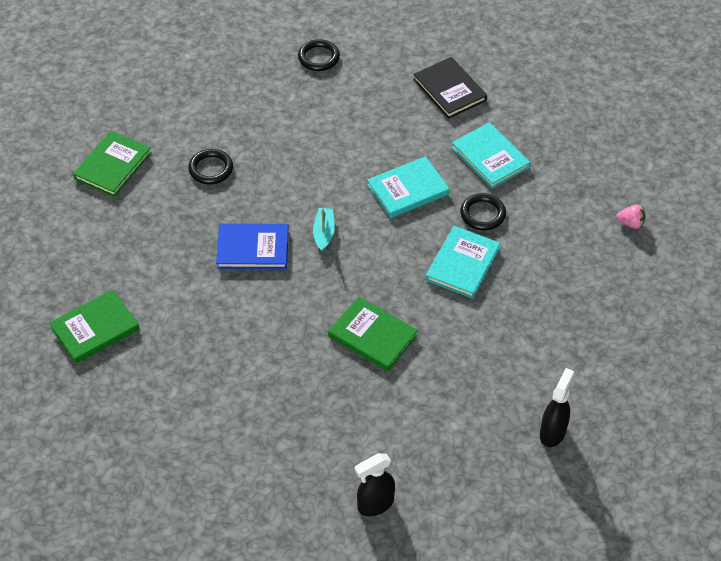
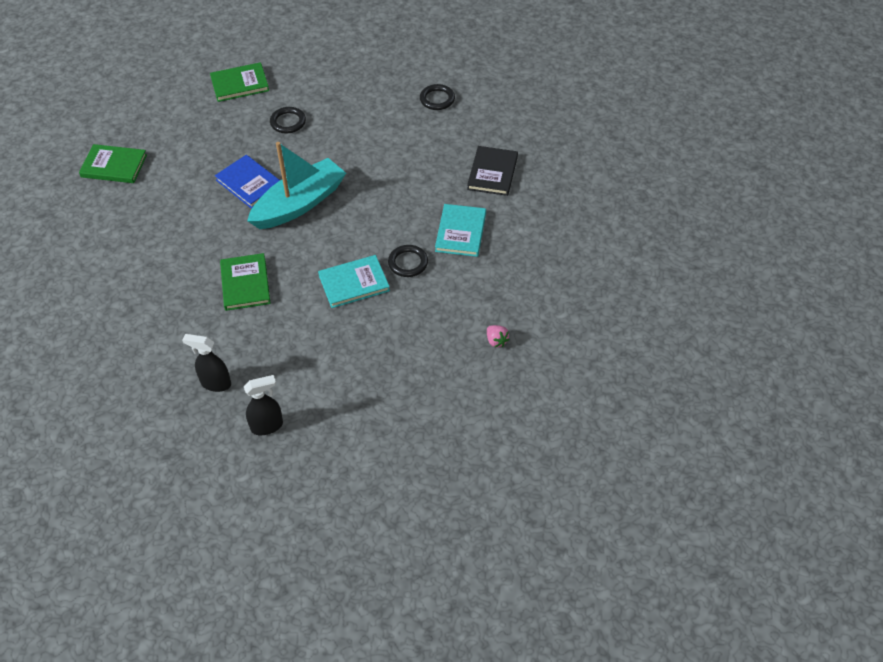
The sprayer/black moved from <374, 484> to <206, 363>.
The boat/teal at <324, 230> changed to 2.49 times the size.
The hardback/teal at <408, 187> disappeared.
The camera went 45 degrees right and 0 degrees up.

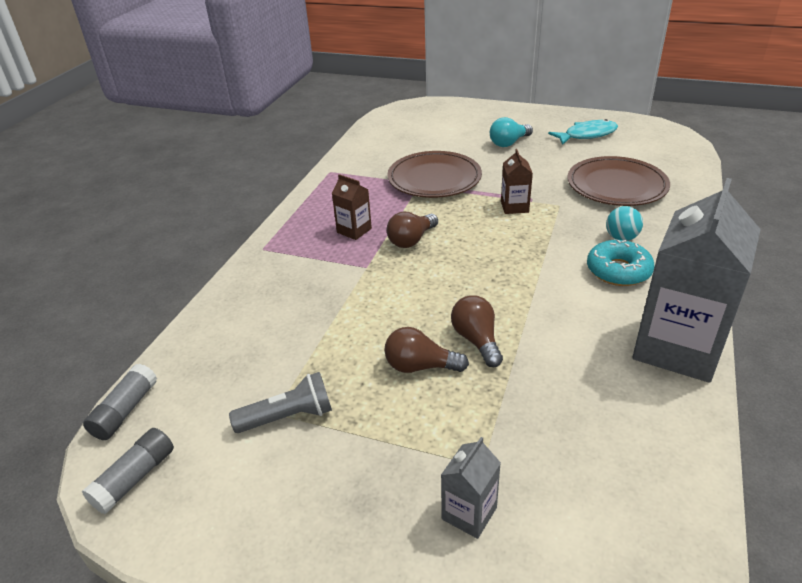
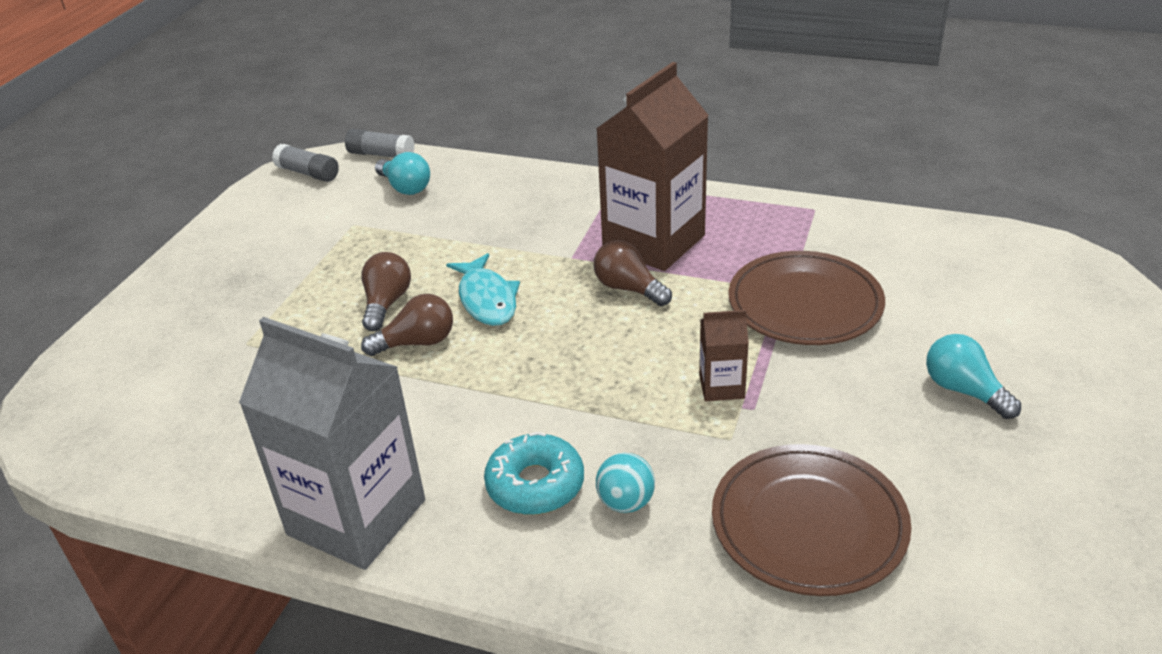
The lightbulb/teal at <402, 173> appeared.
The toy fish/teal moved from <583, 132> to <483, 289>.
The carton/russet at <352, 207> changed to 2.23 times the size.
The flashlight/gray at <280, 402> disappeared.
The carton/gray at <471, 488> disappeared.
The camera went 90 degrees right and 0 degrees up.

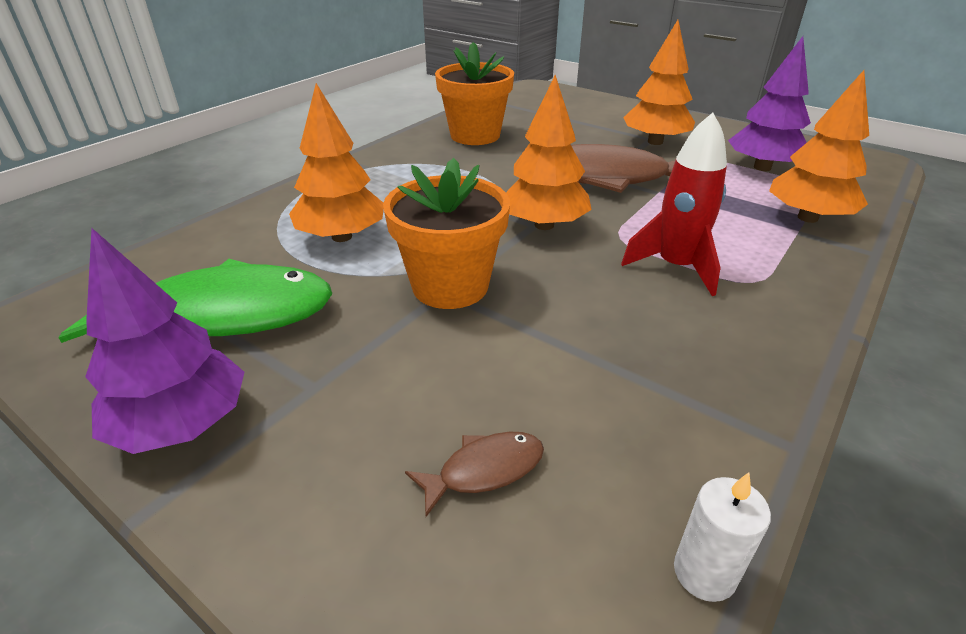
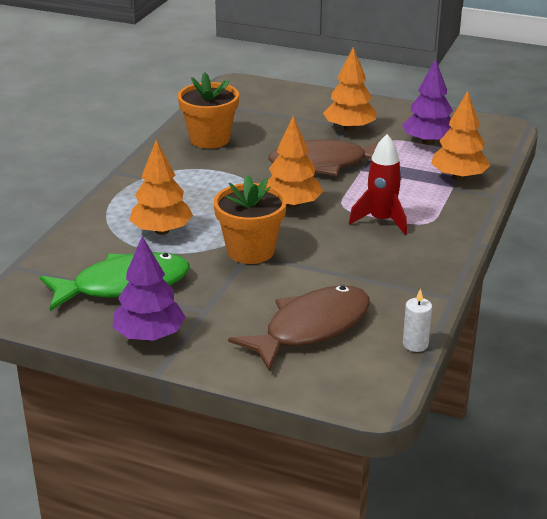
The toy fish/russet at <474, 474> changed to 2.32 times the size.
The camera went 15 degrees left and 5 degrees down.

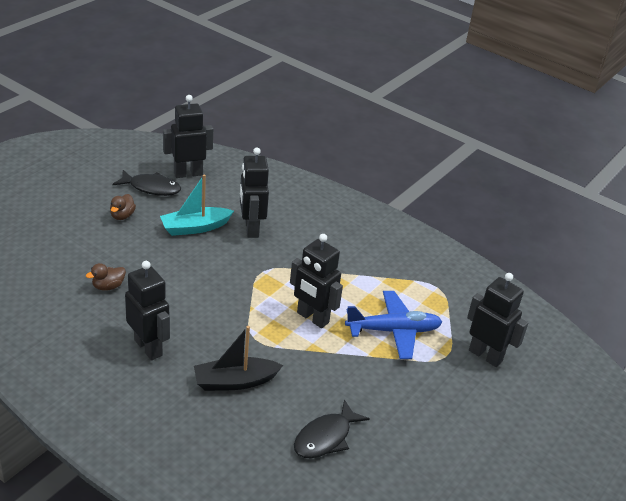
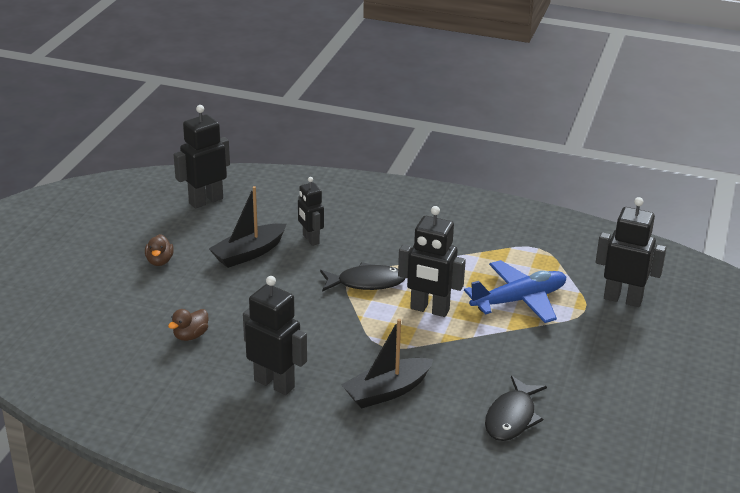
The boat/teal at <197, 205> became the boat/black at <248, 227>.
The robot figure/black at <254, 193> changed to 0.64 times the size.
The toy fish/black moved from <147, 183> to <363, 277>.
The camera went 15 degrees left and 5 degrees down.

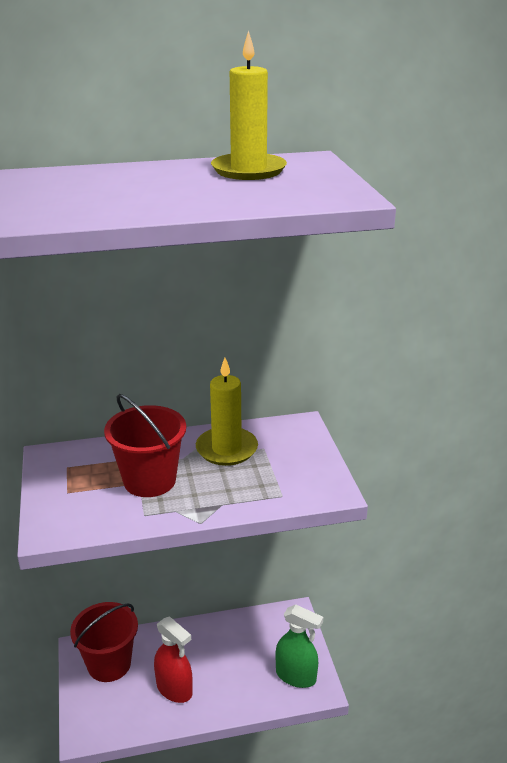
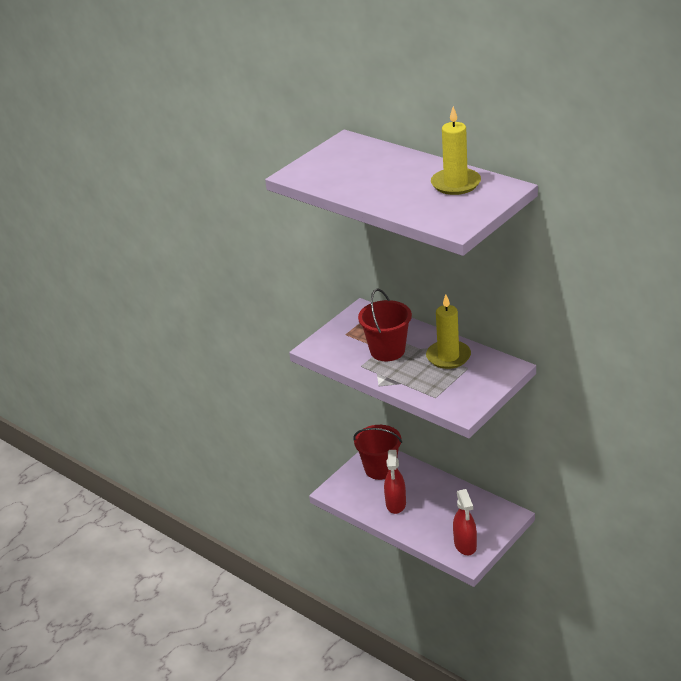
The sprayer/emerald at <299, 646> became the sprayer/crimson at <465, 522>.
The camera went 55 degrees right and 5 degrees up.

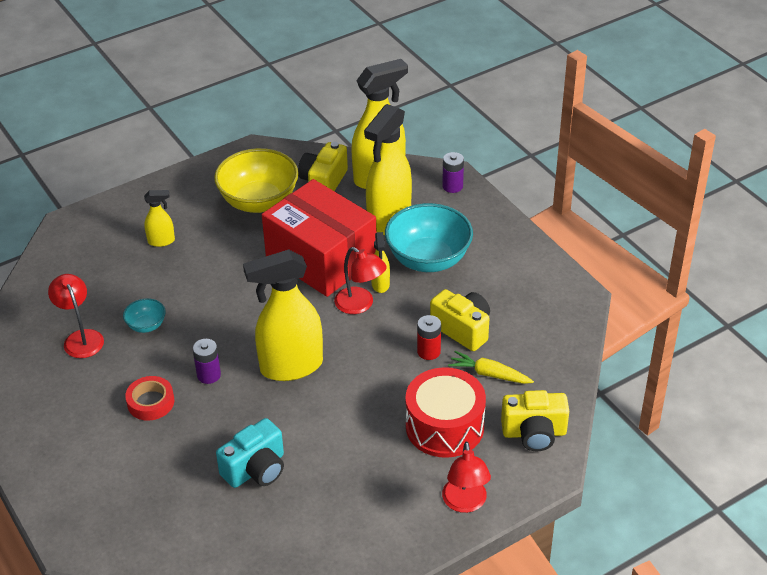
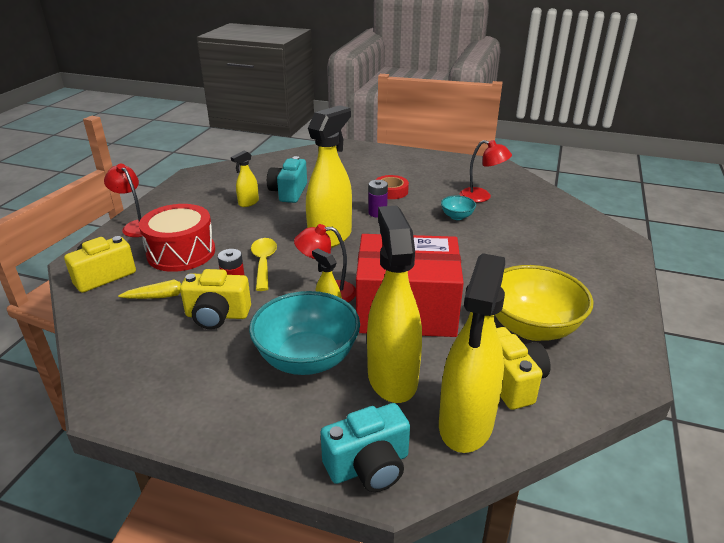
The sprayer/bright yellow moved from <159, 218> to <245, 179>.
The spoon/bright yellow at <264, 264> appeared.
The AA battery/purple at <453, 172> was replaced by the photo camera/teal at <365, 447>.
The camera went 140 degrees right and 10 degrees down.

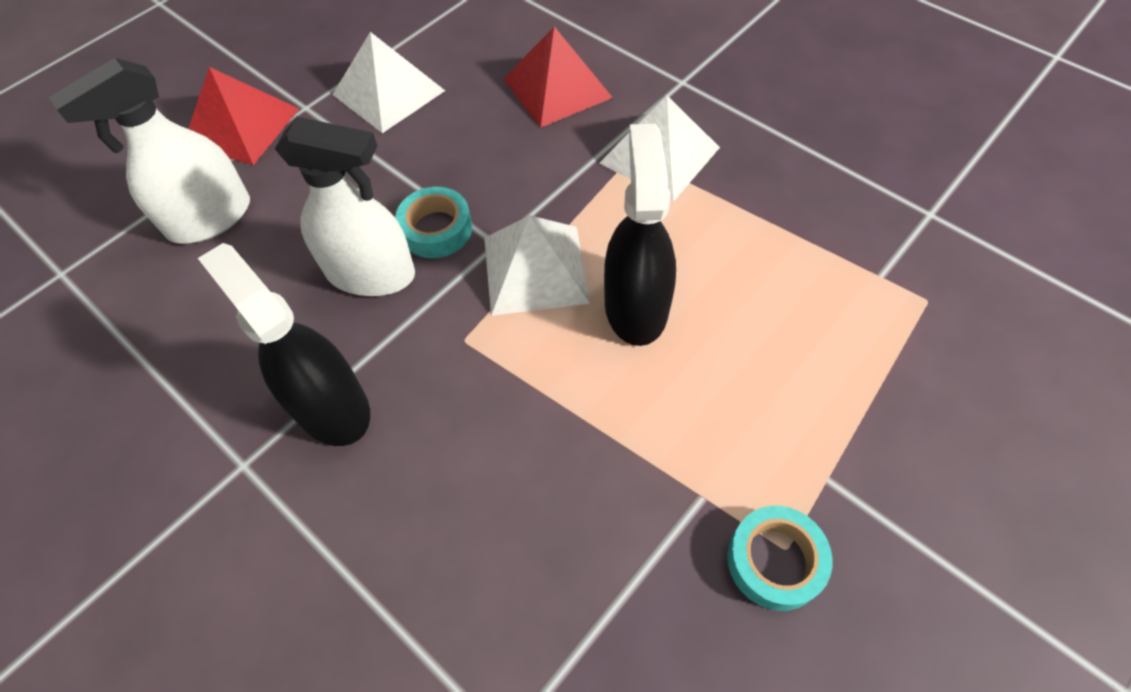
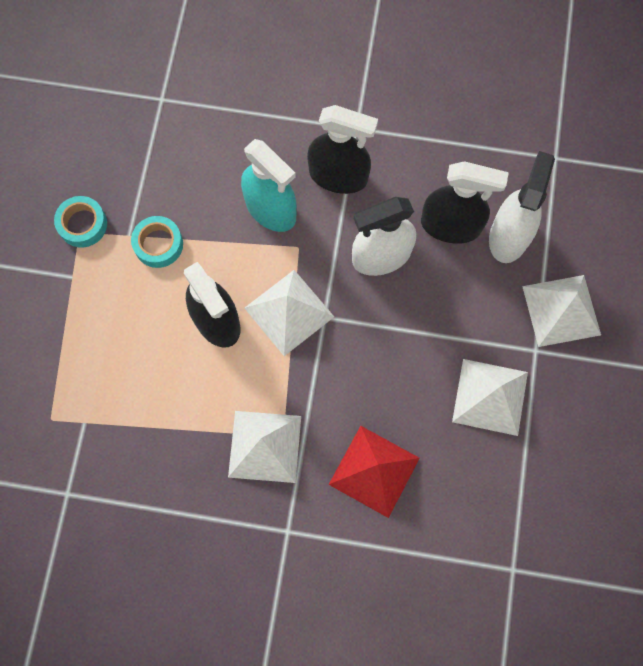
The tape/teal moved from <433, 222> to <157, 242>.
The sprayer/teal at <269, 185> appeared.
The sprayer/black at <465, 202> appeared.
The pyramid/crimson at <243, 116> became the pyramid/white at <561, 311>.
The camera went 145 degrees right and 15 degrees up.

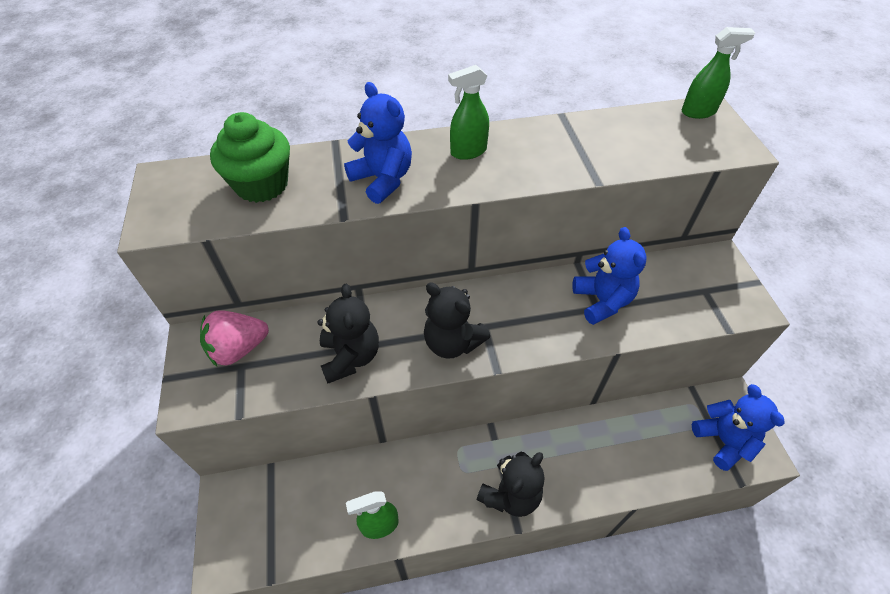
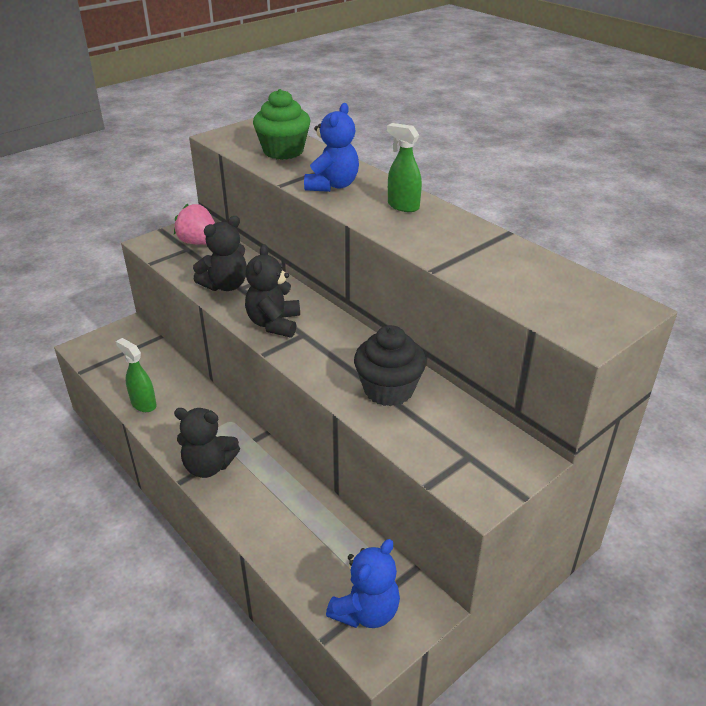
The stuffed bear/royal blue at <609, 276> was replaced by the cupcake/black at <390, 365>.
The sprayer/emerald at <718, 73> disappeared.
The camera went 60 degrees right and 15 degrees down.

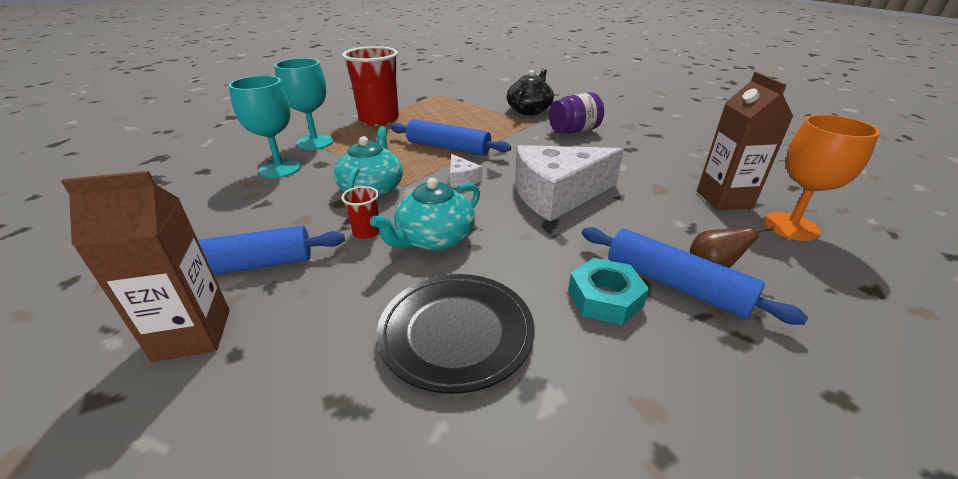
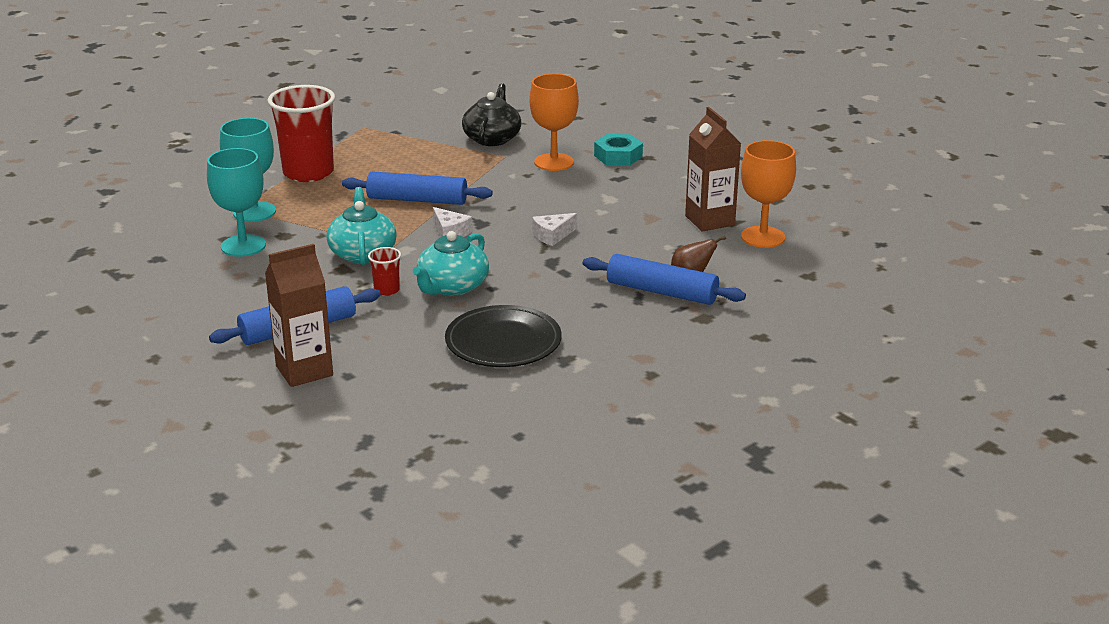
The preserve jar/purple at <576, 113> was replaced by the wine glass/orange-coloured at <554, 122>.
The cheese/white at <569, 183> changed to 0.43 times the size.
The hex nut/teal moved from <608, 291> to <618, 150>.
The camera went 15 degrees left and 5 degrees down.

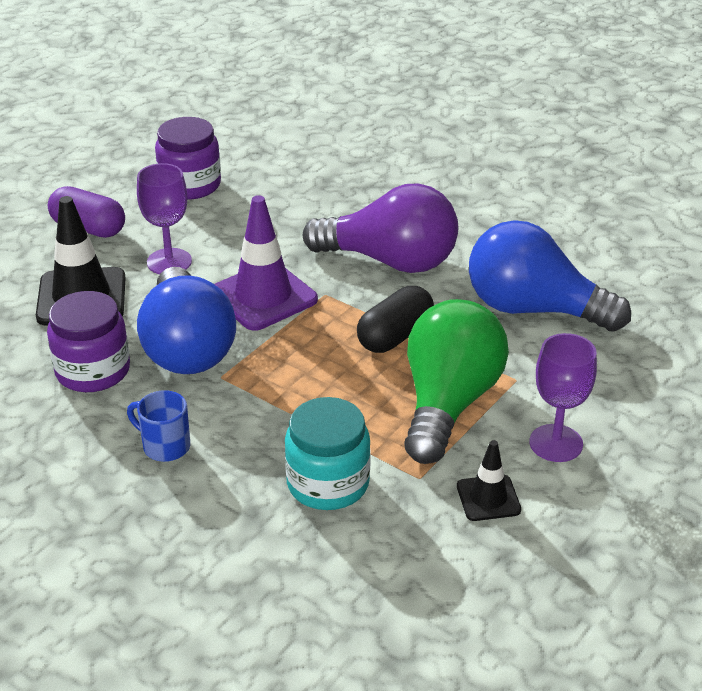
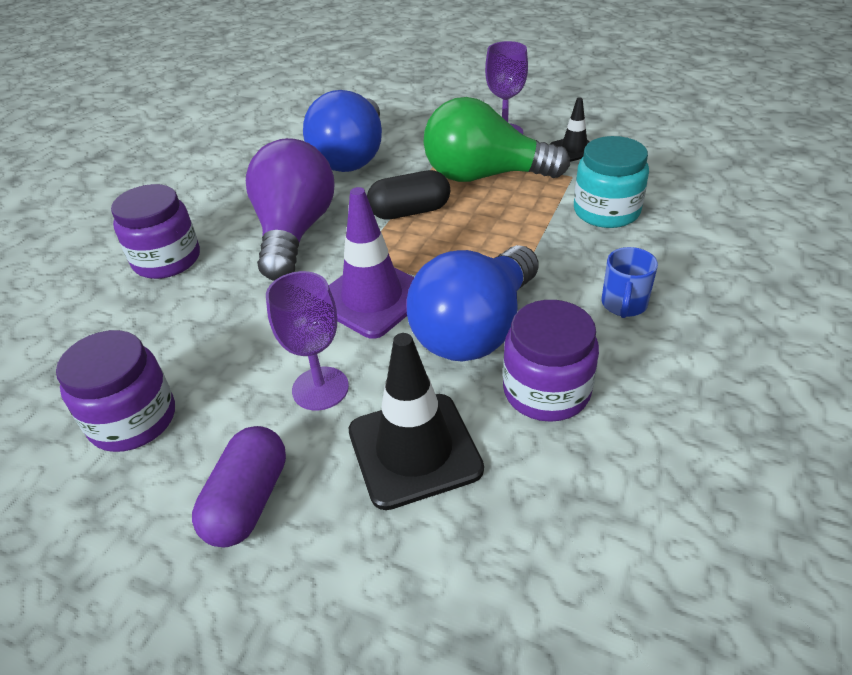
The preserve jar/purple at <155, 231> appeared.
The pill shape/black at <395, 319> turned 45 degrees counterclockwise.
The lightbulb/royal blue at <186, 320> turned 150 degrees clockwise.
The camera went 100 degrees left and 5 degrees up.

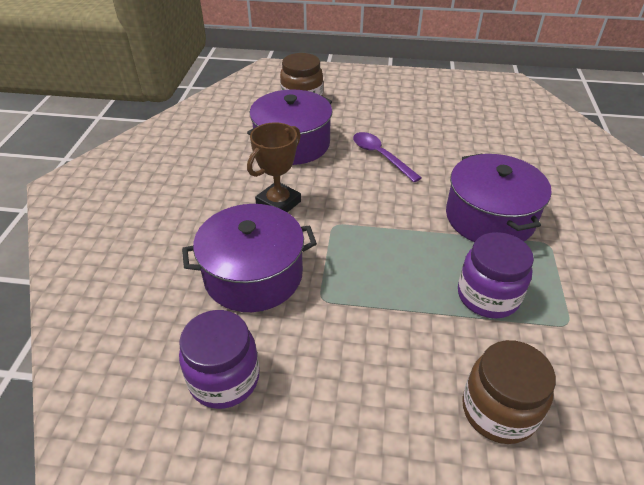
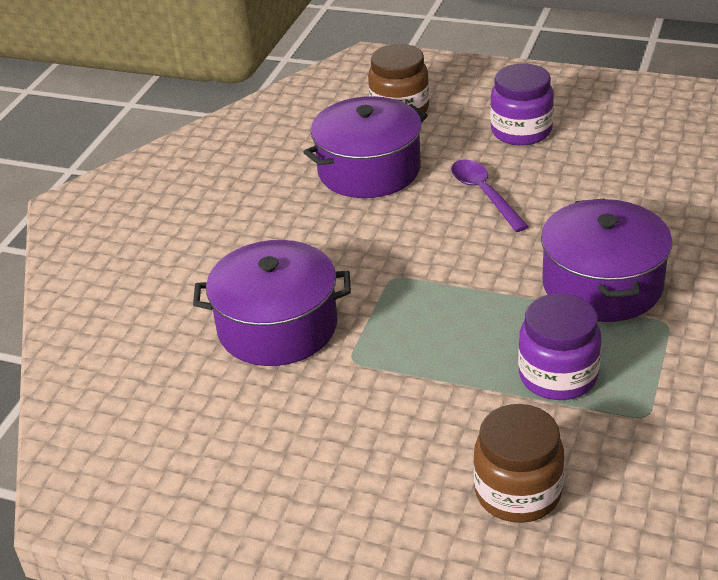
The preserve jar/purple moved from <219, 359> to <522, 104>.
The award cup/russet at <274, 167> disappeared.
The camera went 15 degrees right and 5 degrees down.

